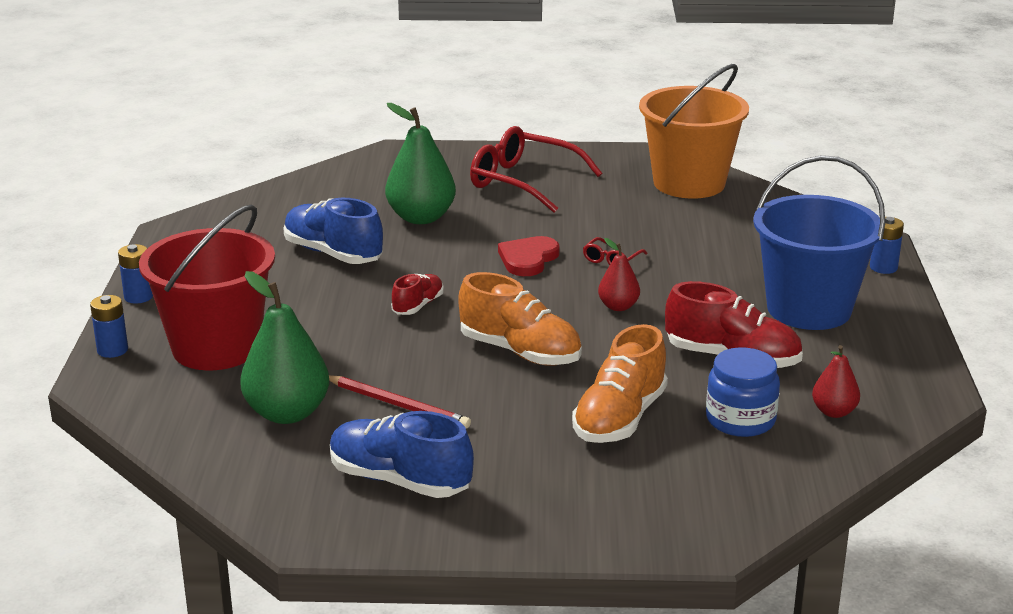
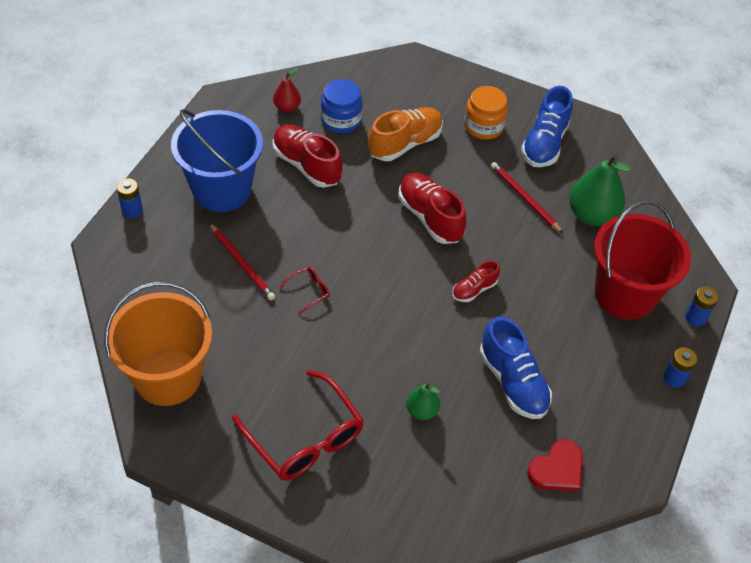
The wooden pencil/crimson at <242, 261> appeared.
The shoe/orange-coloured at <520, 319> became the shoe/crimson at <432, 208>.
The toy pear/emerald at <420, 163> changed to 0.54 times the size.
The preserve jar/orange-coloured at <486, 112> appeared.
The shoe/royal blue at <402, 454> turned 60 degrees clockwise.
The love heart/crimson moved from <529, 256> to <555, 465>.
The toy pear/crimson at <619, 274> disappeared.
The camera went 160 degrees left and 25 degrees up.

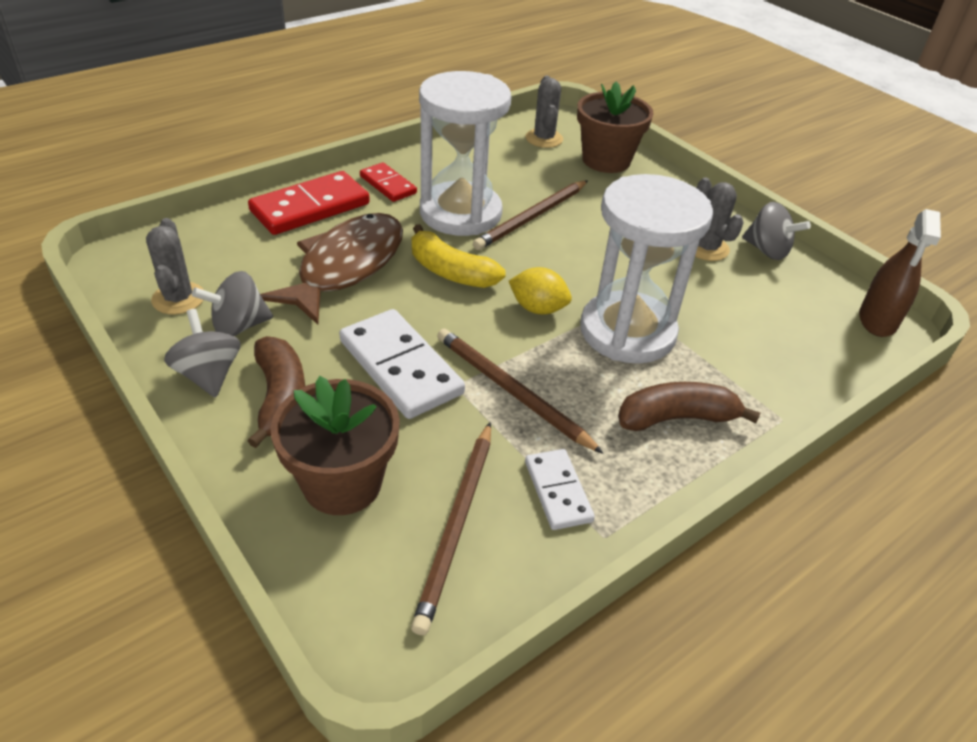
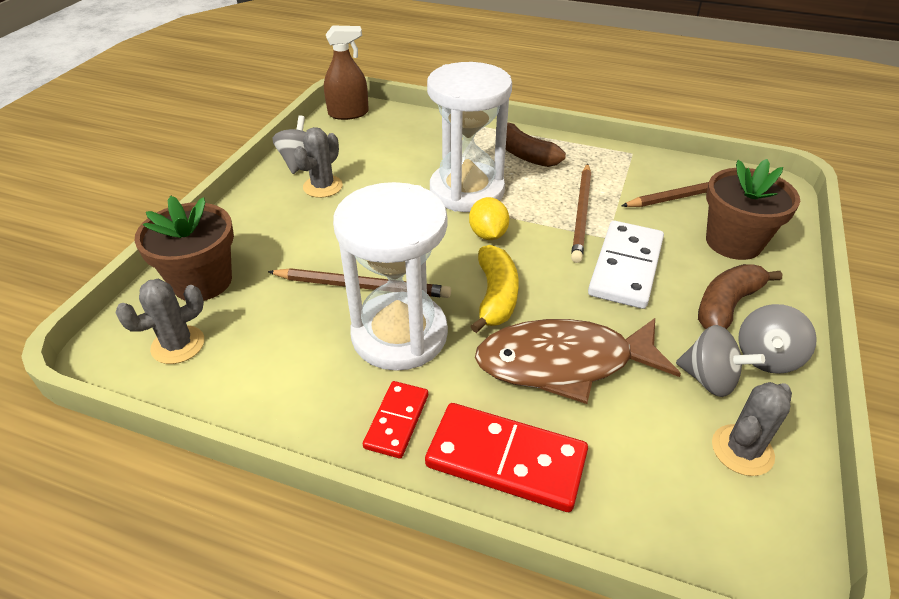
The domino/white at <560, 489> disappeared.
The camera went 120 degrees left and 0 degrees up.

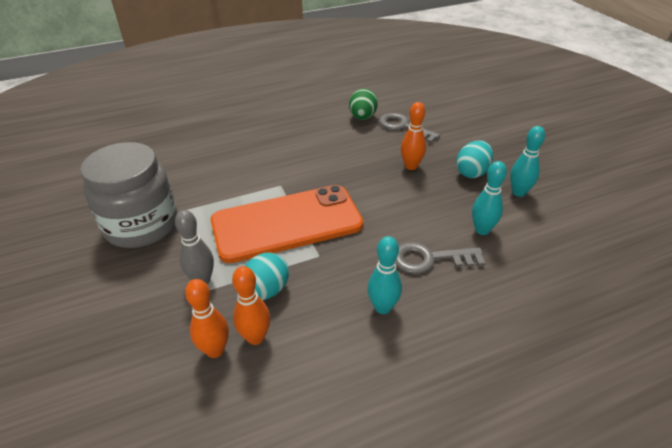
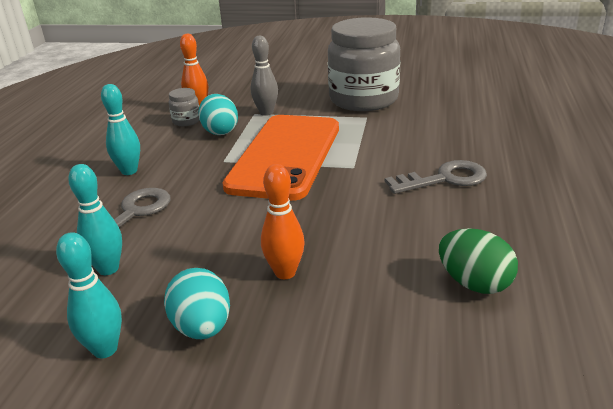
The tenpin/orange-coloured at <251, 305> was replaced by the preserve jar/gray at <184, 107>.
The latchkey/gray moved from <409, 128> to <436, 177>.
The camera went 125 degrees right and 10 degrees down.

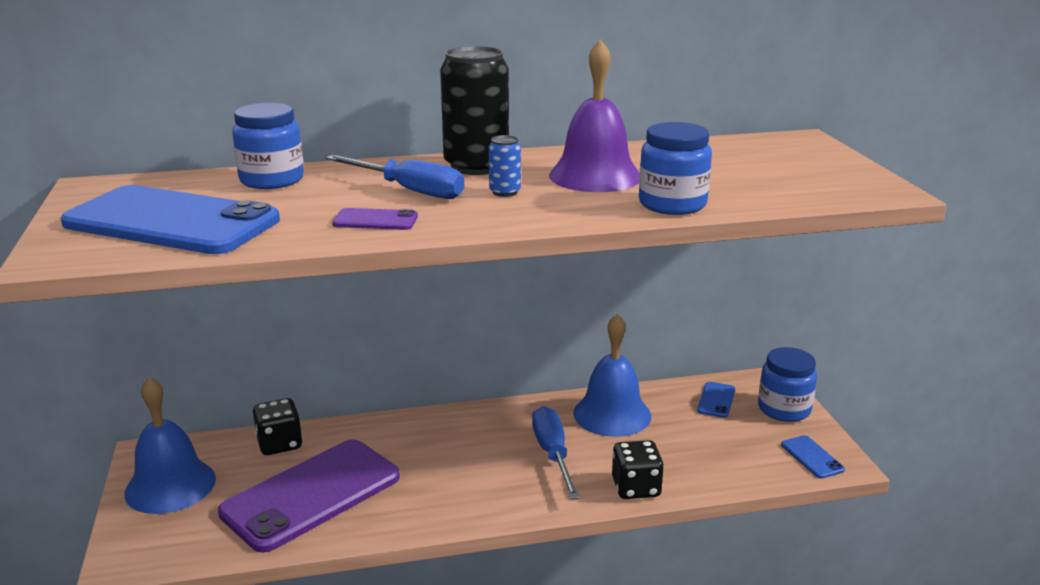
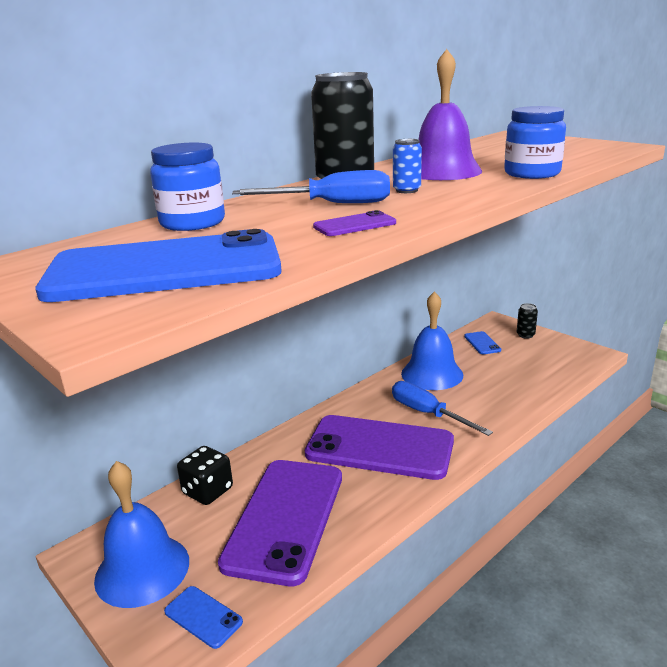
The smartphone/royal blue moved from <813, 457> to <203, 617>.
The smartphone/purple at <379, 447> appeared.
The preserve jar/royal blue at <787, 384> was replaced by the tin/black at <527, 321>.
The die/black at <638, 469> disappeared.
The camera went 30 degrees left and 0 degrees up.

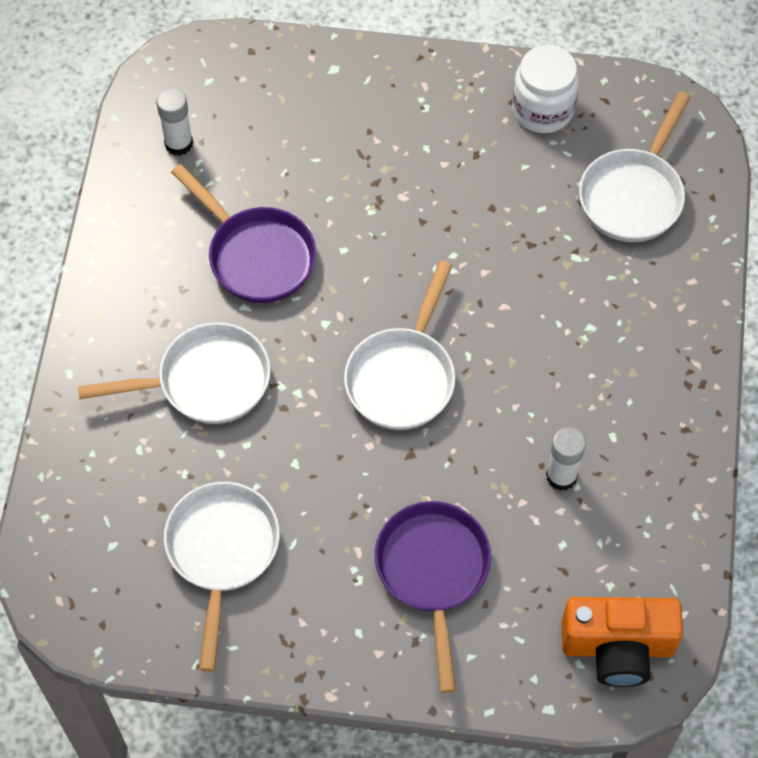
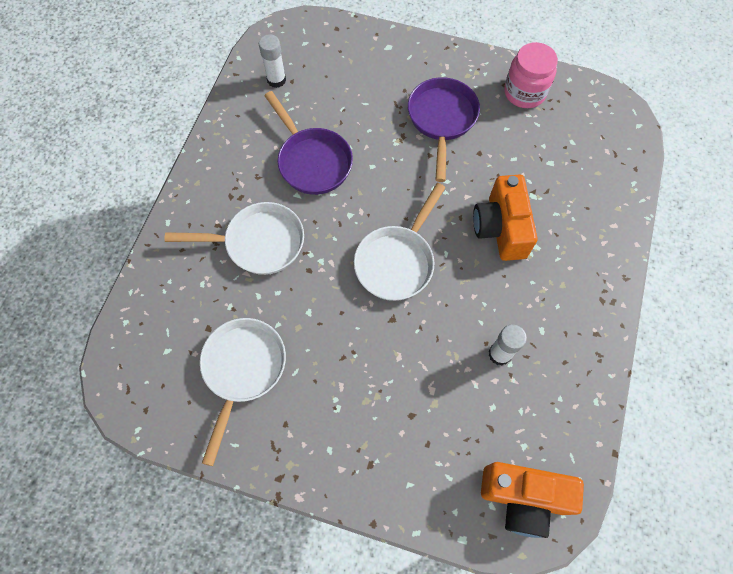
The skillet/purple moved from <433, 597> to <444, 129>.
The photo camera/orange-coloured at <505, 218> appeared.
The preserve jar/white at <545, 89> became the preserve jar/pink at <531, 75>.
The skillet/white at <635, 166> disappeared.
The camera went 10 degrees right and 5 degrees up.

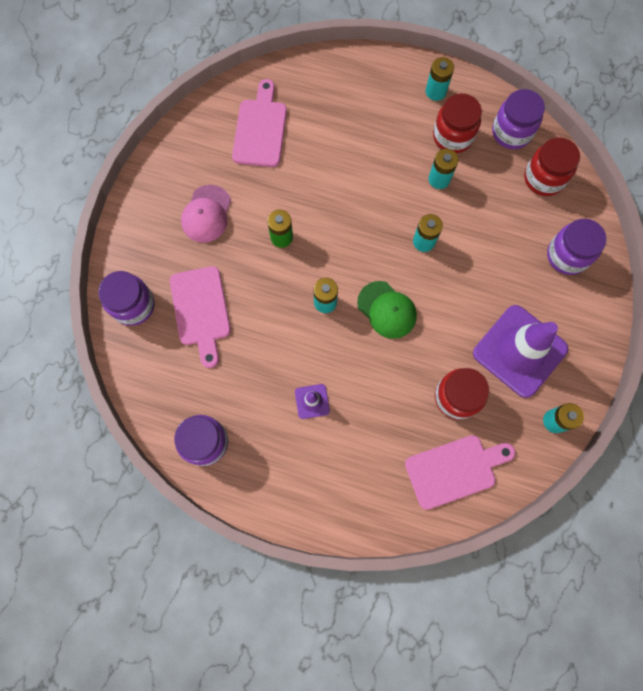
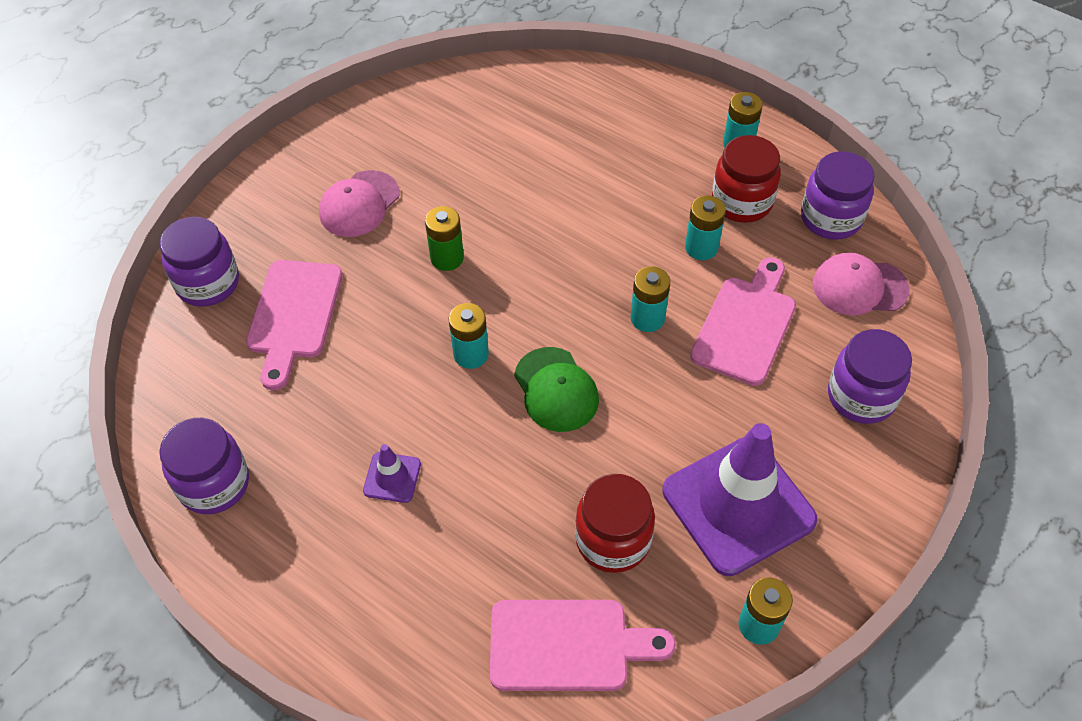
The cutting board/pink moved from <259, 123> to <743, 321>.
The preserve jar/crimson at <552, 166> was replaced by the peaked cap/pink at <861, 284>.
The camera went 20 degrees right and 20 degrees down.

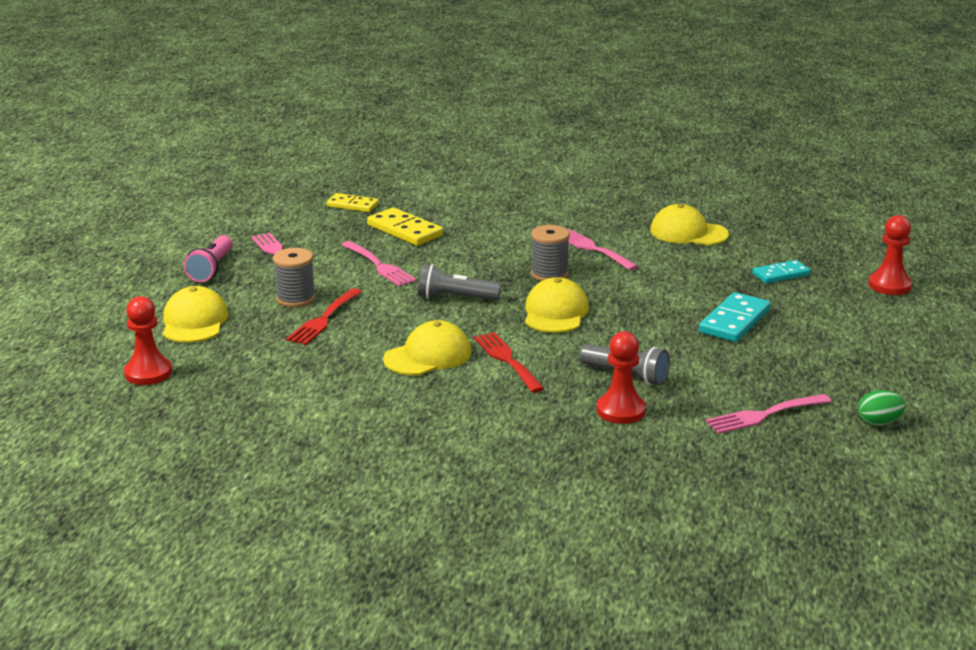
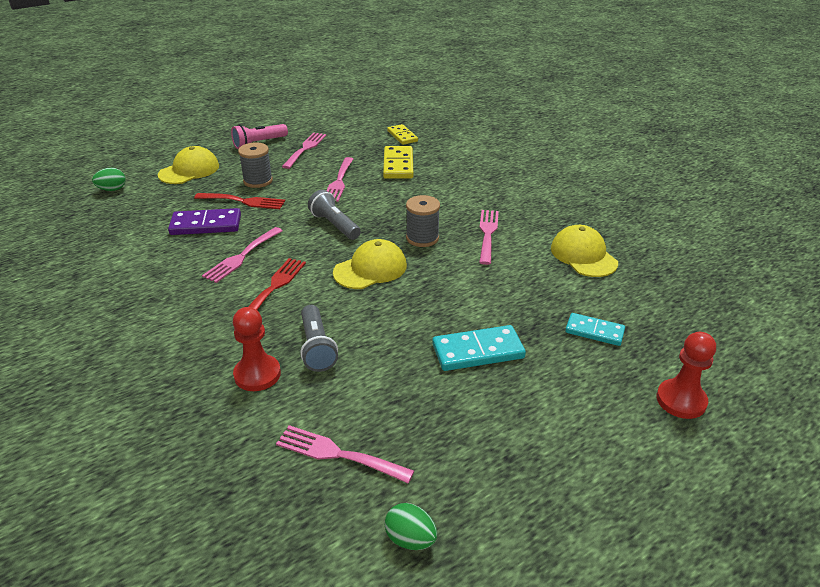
The game pawn/crimson at <148, 340> was replaced by the toy egg/emerald at <109, 179>.
The domino/purple at <204, 221> appeared.
The fork/crimson at <324, 316> turned 150 degrees counterclockwise.
The peaked cap/bright yellow at <427, 347> was replaced by the fork/pink at <242, 255>.
The camera went 45 degrees right and 10 degrees up.

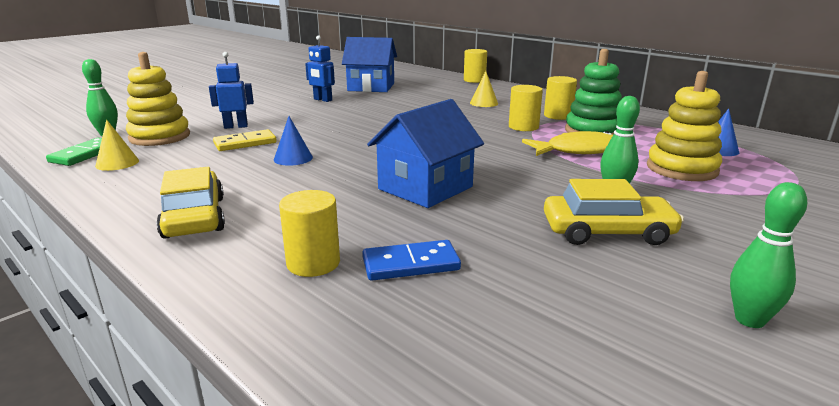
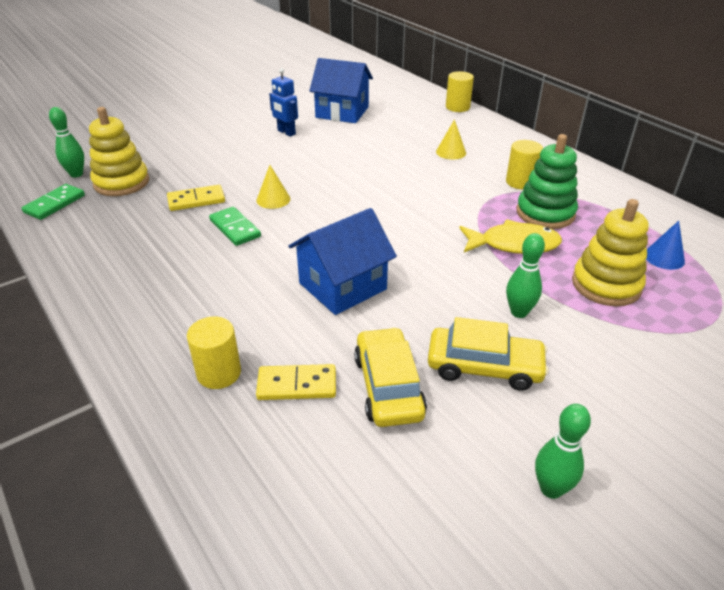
The cone shape/royal blue at <293, 141> was replaced by the domino/emerald at <235, 226>.
The cone shape/bright yellow moved from <117, 145> to <273, 187>.
The domino/royal blue at <411, 260> became the domino/bright yellow at <296, 382>.
The toy car/bright yellow moved from <190, 203> to <390, 377>.
The robot figure/royal blue at <231, 90> disappeared.
The solid cylinder/bright yellow at <526, 108> disappeared.
The camera went 10 degrees right and 15 degrees up.

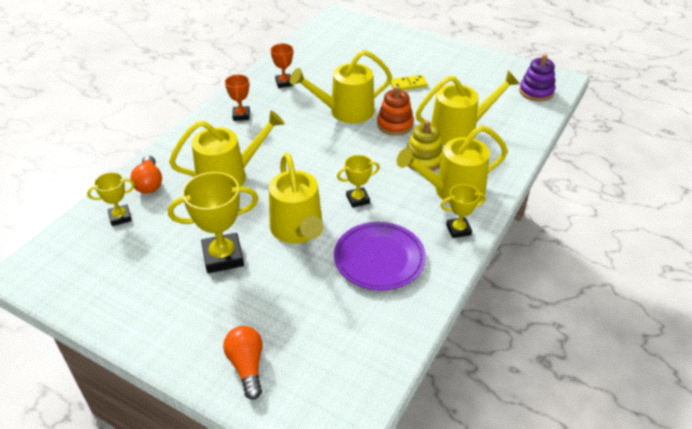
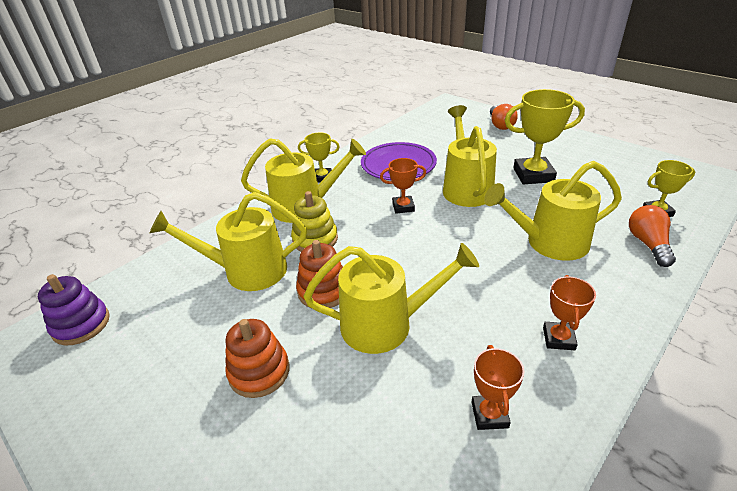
The domino/bright yellow at <409, 82> was replaced by the ring stacker/orange-coloured at <257, 358>.
The award cup/bright yellow at <358, 181> became the award cup/orange-coloured at <403, 186>.
The camera went 165 degrees left and 5 degrees down.

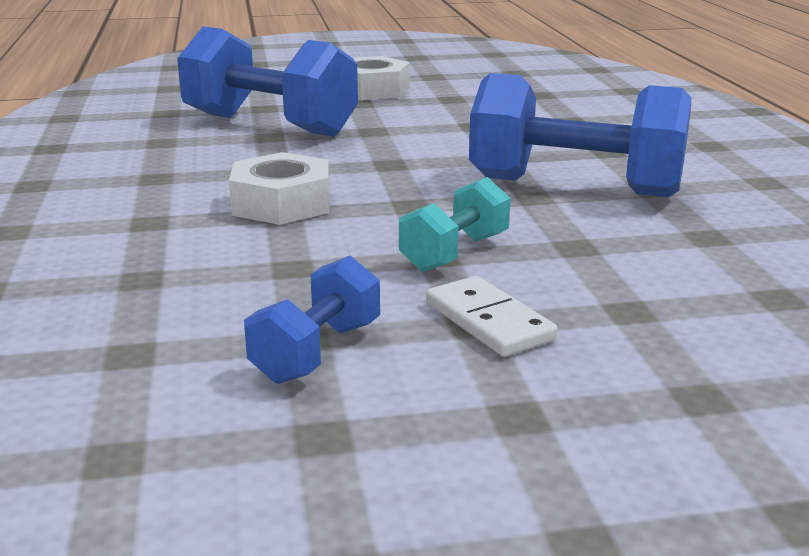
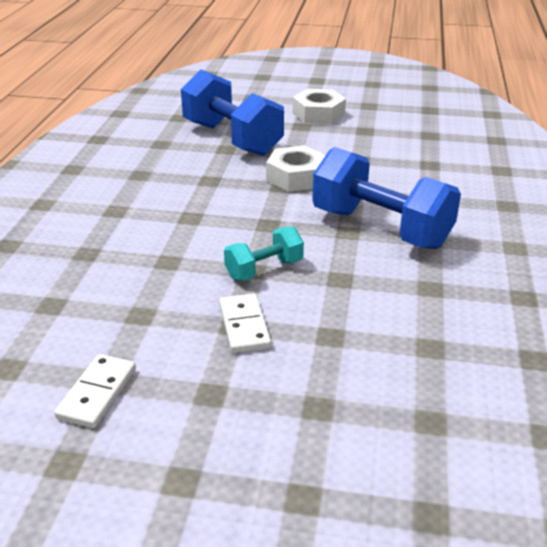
The domino/white at <95, 391> appeared.
The hex nut/white moved from <279, 188> to <296, 168>.
The dumbbell/royal blue at <312, 320> disappeared.
The camera went 20 degrees right and 10 degrees up.

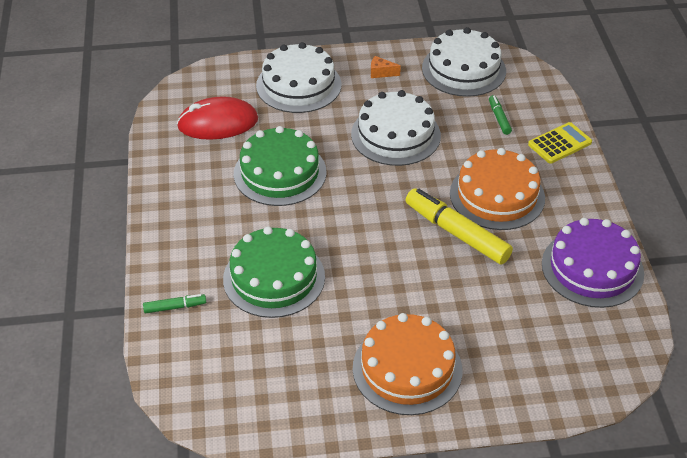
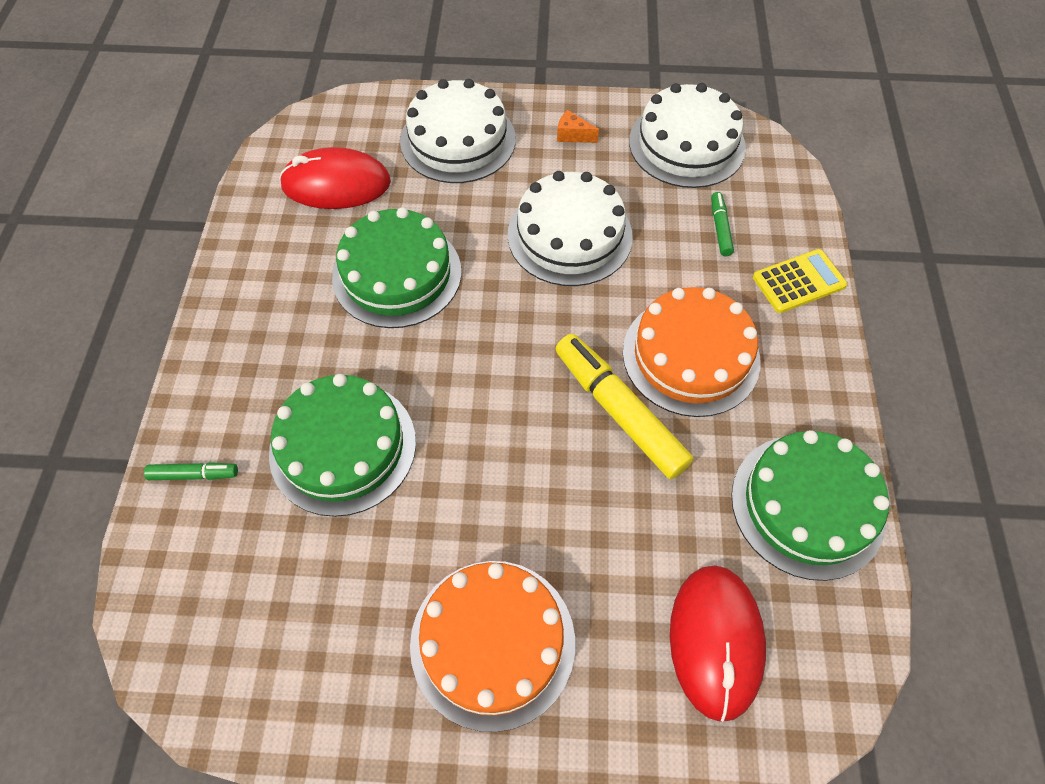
The mouse/crimson at <718, 643> appeared.
The layer cake/purple at <593, 263> became the layer cake/emerald at <810, 505>.
The camera went 10 degrees right and 15 degrees up.

